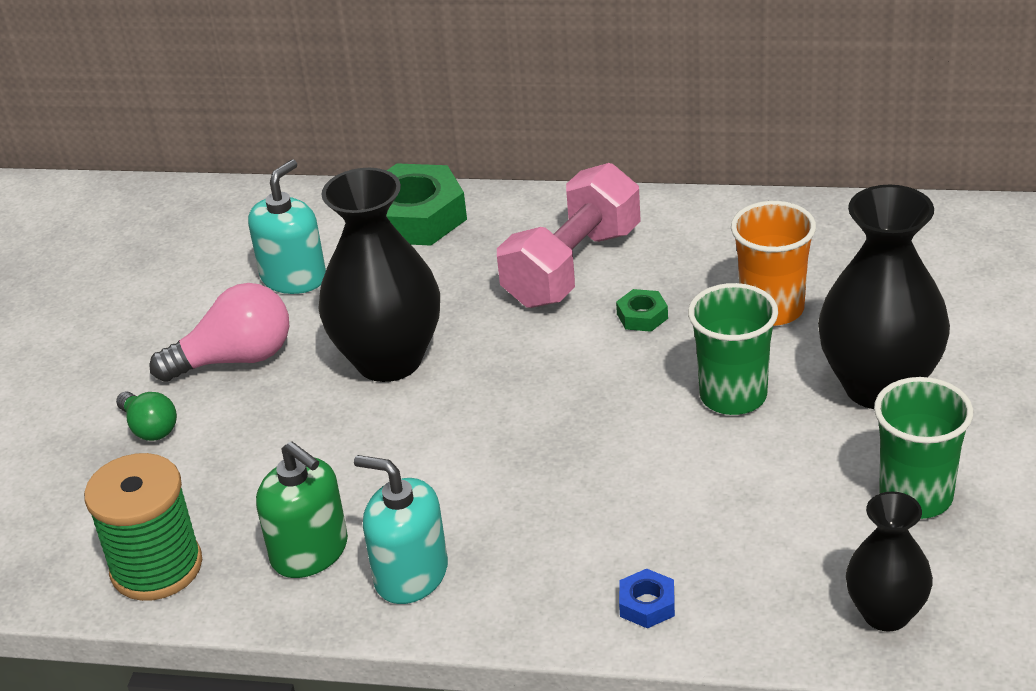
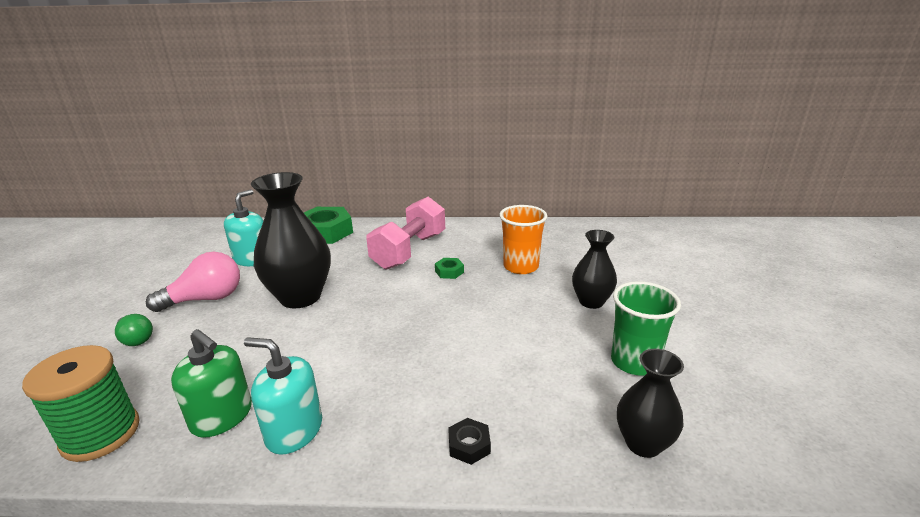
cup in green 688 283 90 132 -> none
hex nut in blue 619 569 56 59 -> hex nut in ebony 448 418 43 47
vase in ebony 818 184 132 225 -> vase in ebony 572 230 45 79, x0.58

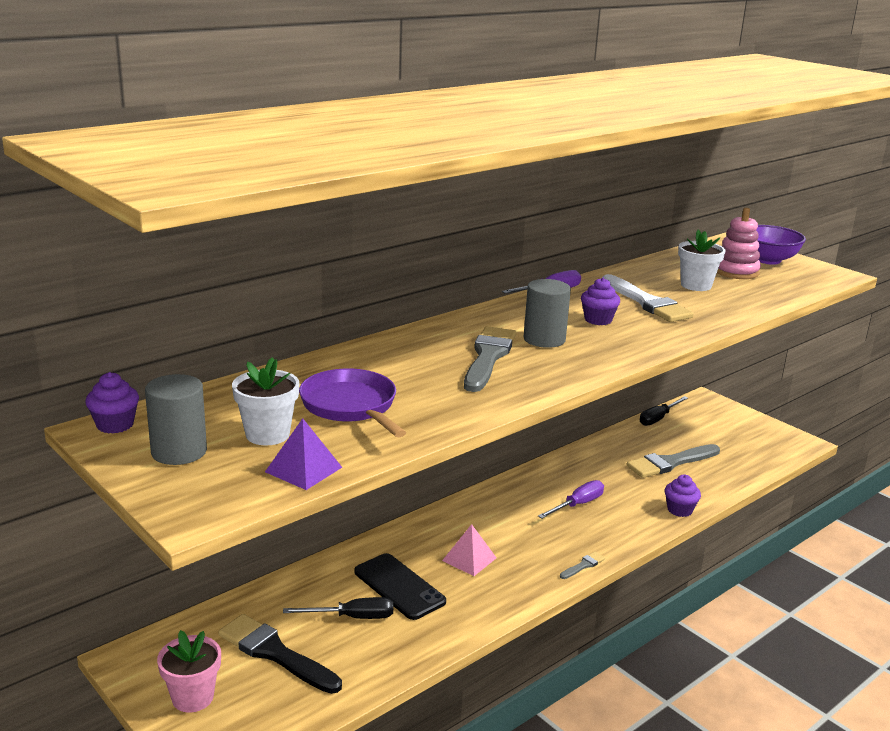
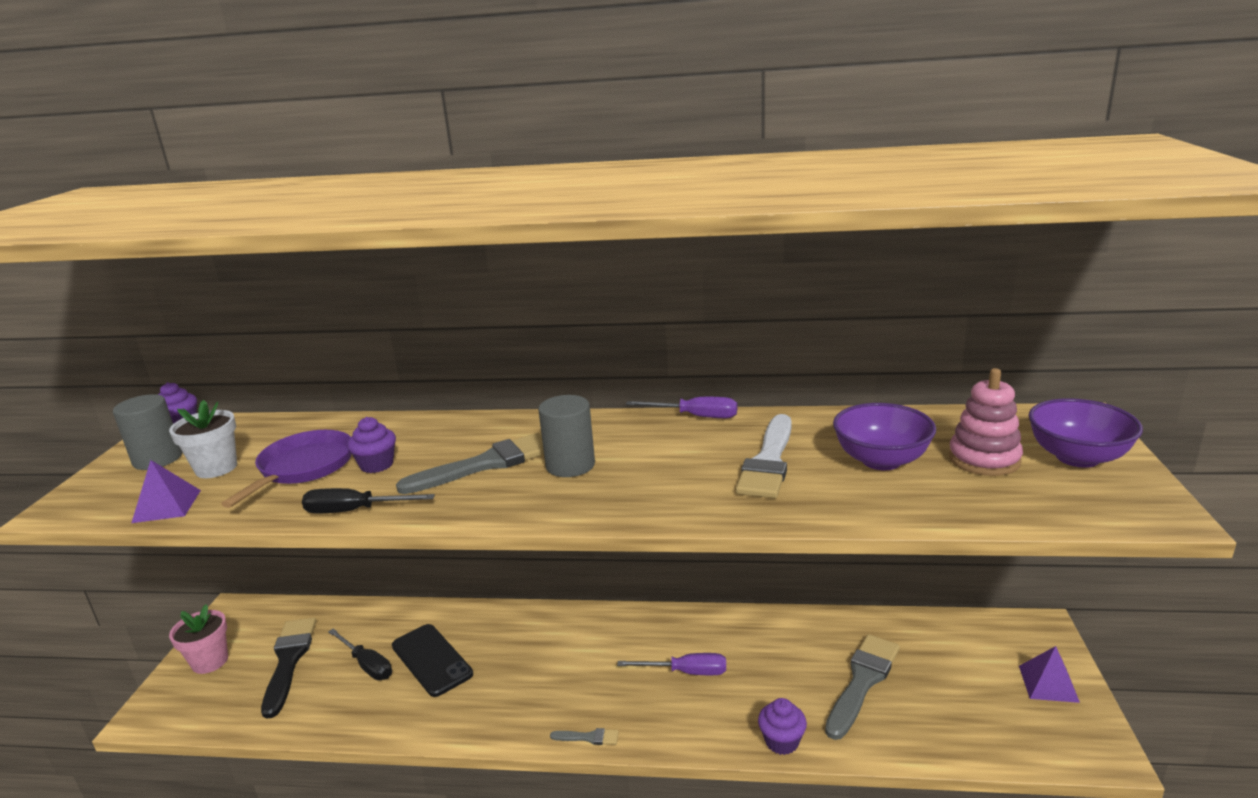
pyramid shape in rose-pink 442 524 54 52 -> none
none -> pyramid shape in royal purple 1019 646 61 57
fairy cake in royal purple 581 278 39 47 -> fairy cake in royal purple 347 417 49 56, relocated
hand screwdriver in ebony 640 396 48 30 -> hand screwdriver in ebony 302 488 133 25, relocated
plant pot in snow-white 678 230 47 61 -> deep dish in royal purple 833 403 103 67
mobile phone in ebony 354 553 92 67 -> mobile phone in ebony 392 624 81 73, 45 degrees counterclockwise
brush in gray 626 444 94 34 -> brush in gray 825 634 75 106, 105 degrees clockwise

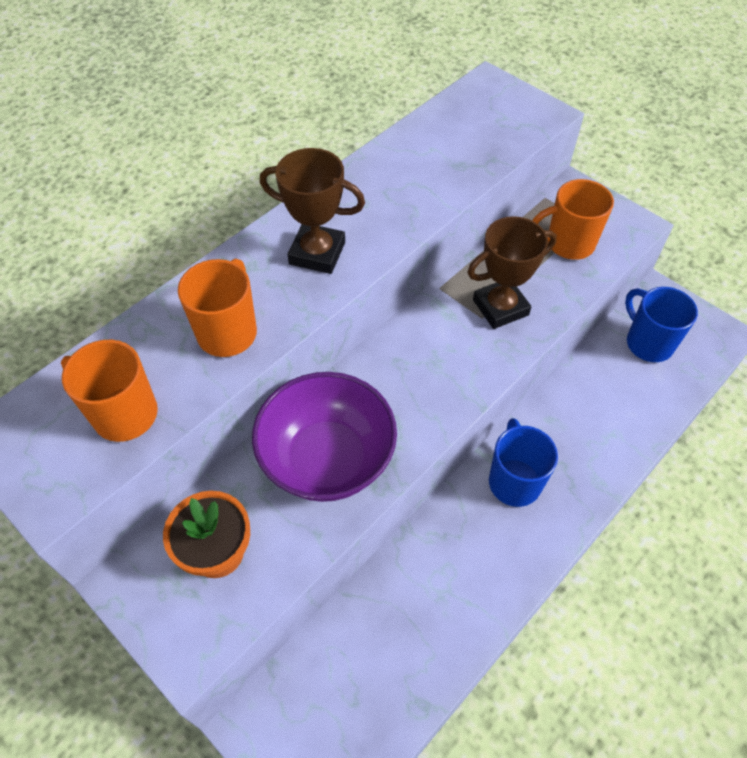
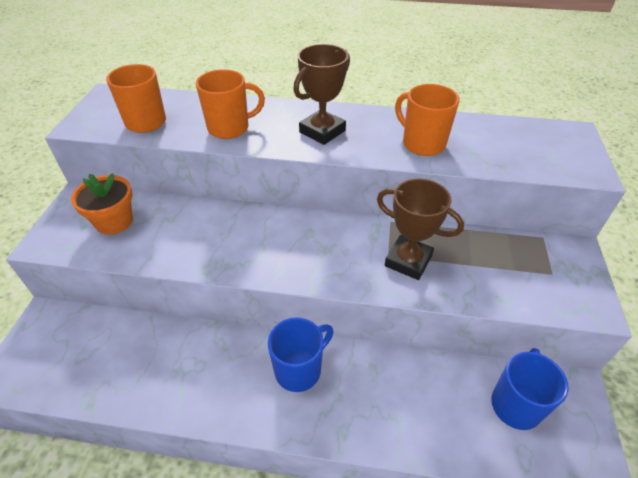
deep dish in royal purple 252 372 145 130 -> none
mug in orange-coloured 533 179 81 81 -> mug in orange-coloured 395 84 65 72, relocated
prize cup in dark brown 260 148 105 126 -> prize cup in dark brown 293 44 57 101, 60 degrees clockwise

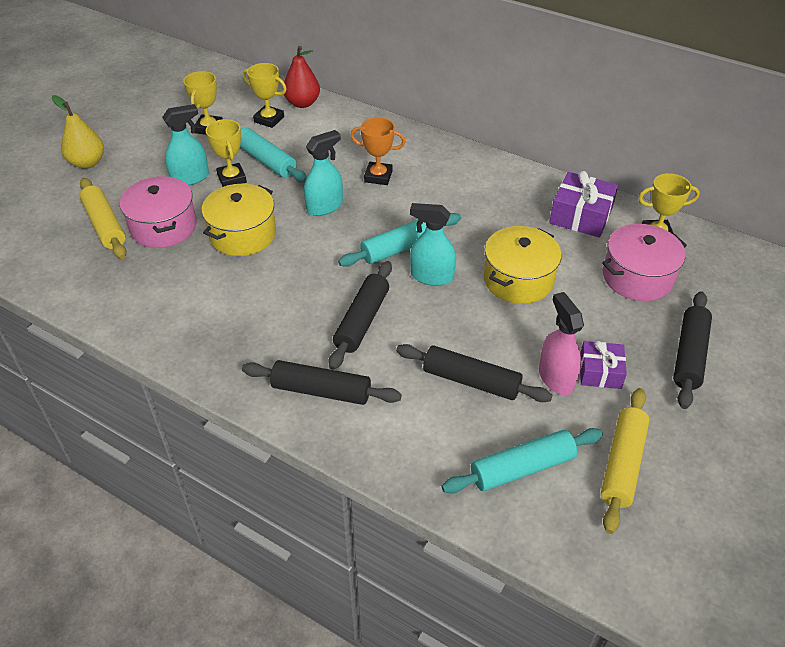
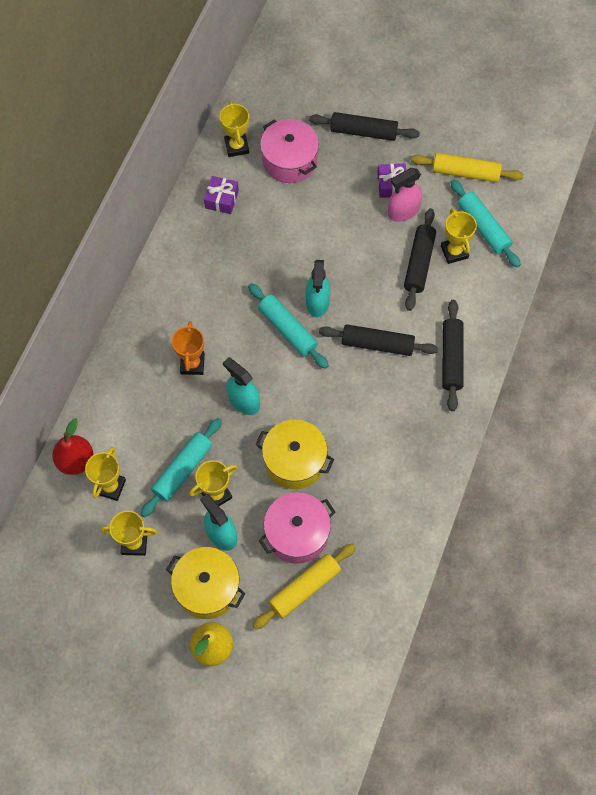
none -> prize cup in bright yellow 441 208 36 56
stockpot in bright yellow 484 226 78 78 -> stockpot in bright yellow 166 547 80 72, relocated
present in royal purple 549 171 69 67 -> present in royal purple 204 176 35 38, x0.65

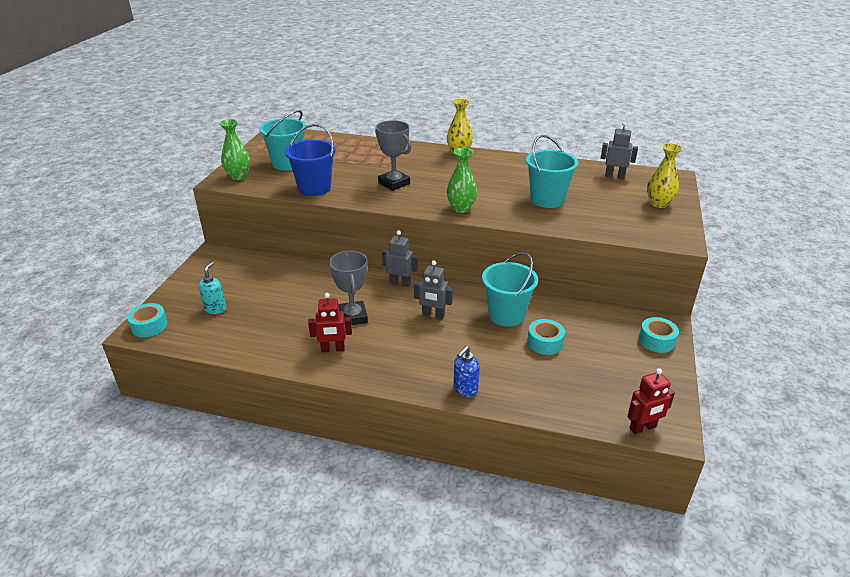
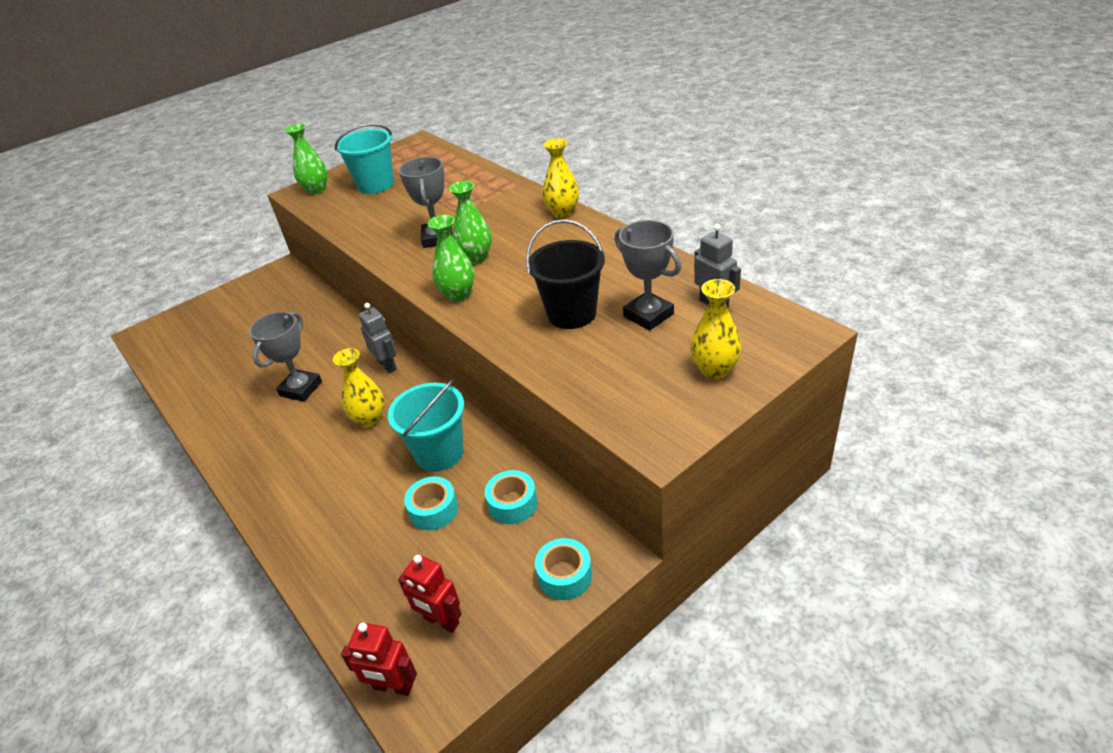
soap dispenser in teal 198 262 28 52 -> none
pail in blue 285 124 51 72 -> none
soap dispenser in blue 453 346 27 51 -> none
none -> vase in green 449 181 43 83
none -> prize cup in gray 615 220 66 111
tape in teal 127 303 41 34 -> tape in teal 485 470 53 54, relocated
toy robot in red 308 293 44 59 -> toy robot in red 398 555 64 78, relocated
toy robot in gray 414 260 39 59 -> vase in bright yellow 333 348 52 80
pail in teal 526 135 52 73 -> pail in ebony 526 219 79 110

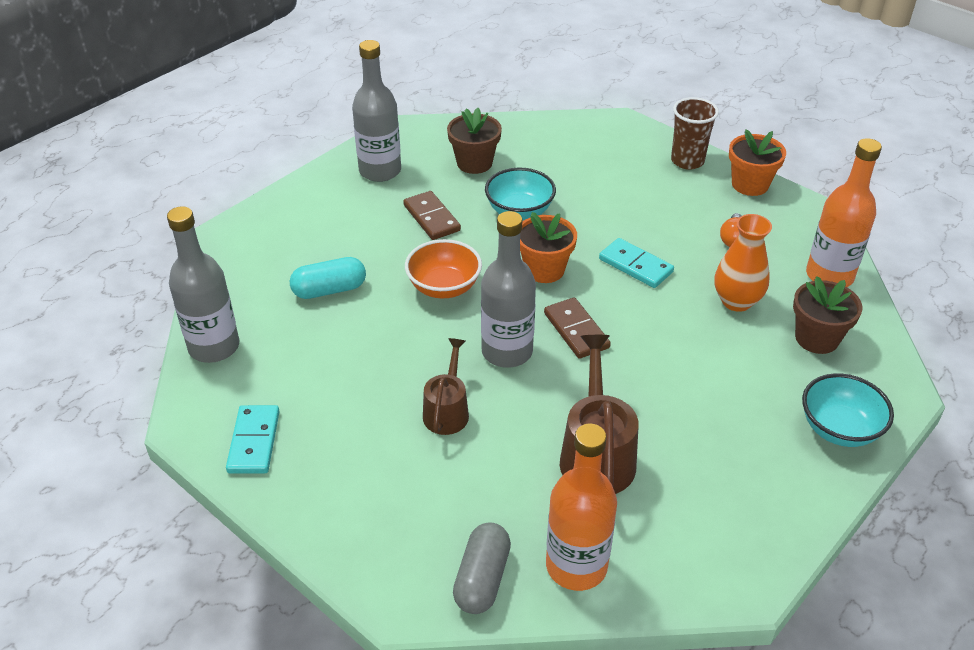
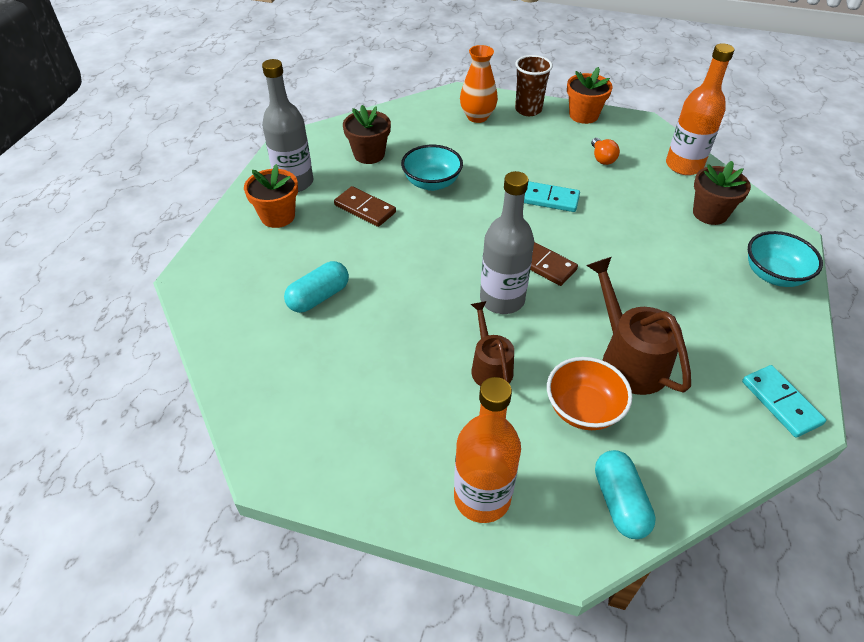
bottle in gray 167 206 72 157 -> none
domino piece in teal 226 405 54 68 -> domino piece in teal 742 365 84 73, relocated
deep dish in orange-coloured 405 239 77 59 -> deep dish in orange-coloured 547 357 85 73, relocated
plant pot in orange-coloured 520 212 57 71 -> plant pot in orange-coloured 244 164 54 64, relocated
bottle in orange-coloured 546 424 71 167 -> bottle in orange-coloured 454 377 67 146, relocated
vase in orange-coloured 715 214 57 98 -> vase in orange-coloured 460 45 38 78, relocated
capsule in gray 453 522 58 92 -> capsule in teal 595 450 61 89

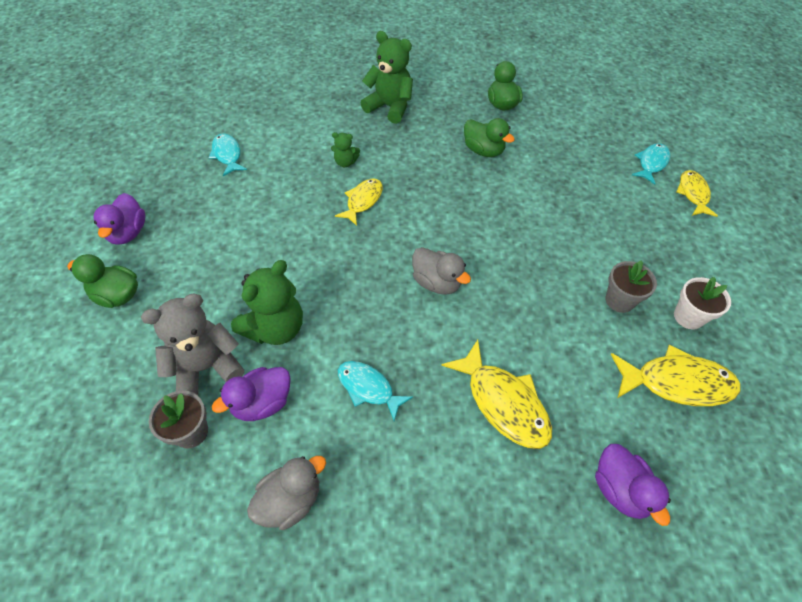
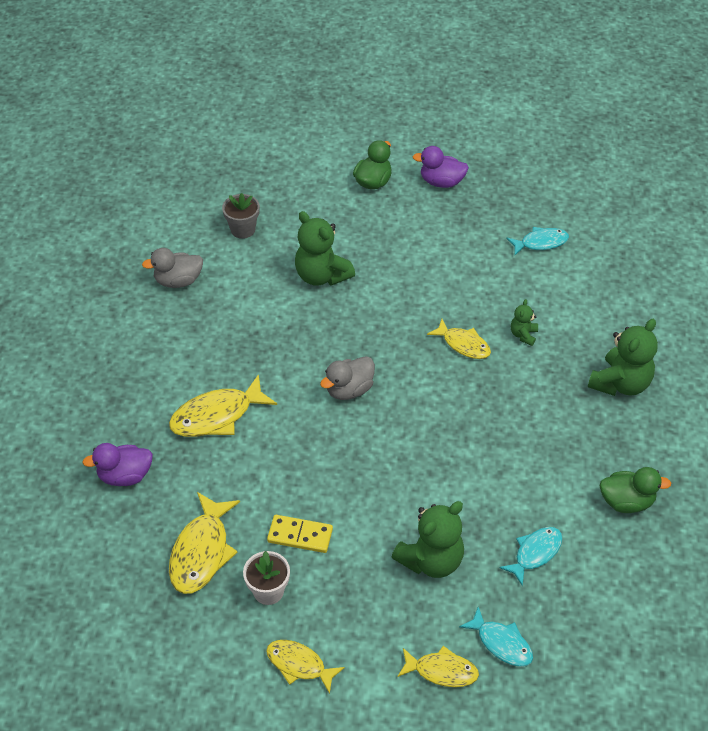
stuffed bear in gray 141 294 103 101 -> none
toy duck in royal purple 212 367 79 54 -> none
toy duck in green 464 118 51 39 -> none
none -> toy fish in bright yellow 266 640 79 54
none -> stuffed bear in green 392 501 72 77
toy fish in teal 338 361 75 60 -> toy fish in teal 499 527 64 59, relocated
plant pot in gray 605 260 52 53 -> domino piece in bright yellow 267 515 66 38
toy duck in gray 247 456 79 74 -> toy duck in gray 142 248 61 40, 105 degrees clockwise

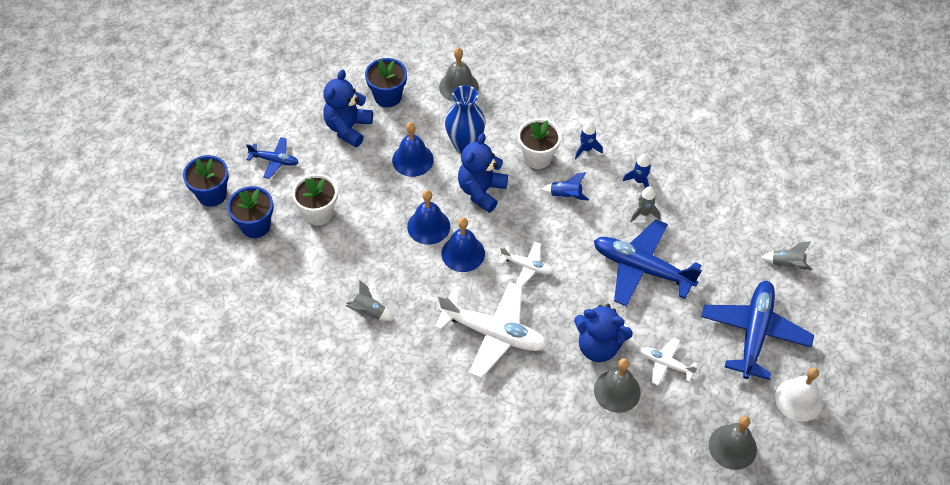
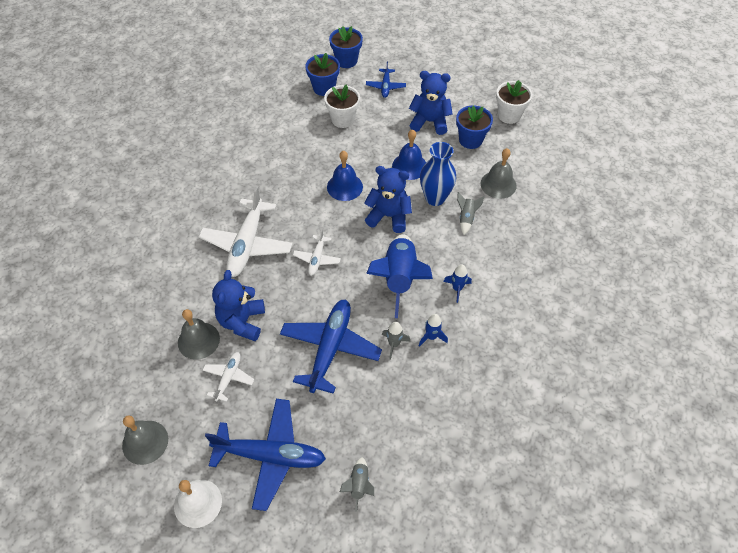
school bell in blue 441 217 44 55 -> none
rocket in gray 346 280 48 41 -> rocket in gray 457 192 28 43, relocated
plant pot in snow-white 518 118 43 51 -> plant pot in snow-white 496 80 36 44, relocated
rocket in blue 542 172 47 29 -> rocket in blue 366 234 67 84, x2.17

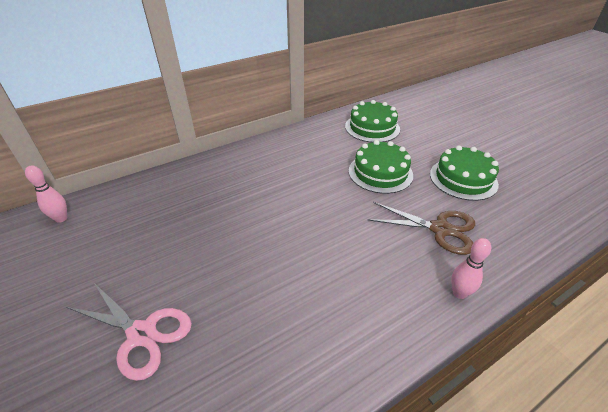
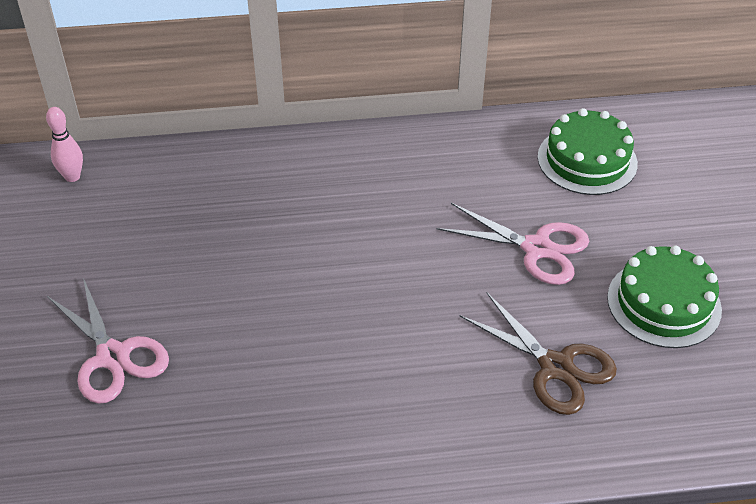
tenpin in rose-pink 451 238 40 61 -> none
layer cake in green 349 140 64 54 -> scissors in rose-pink 437 203 152 82

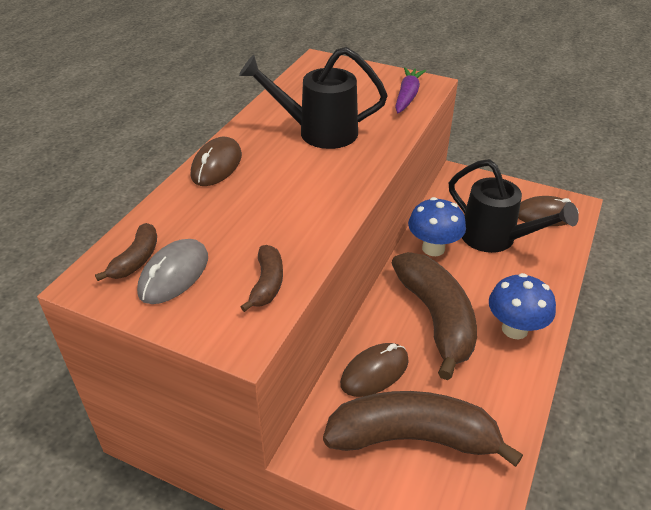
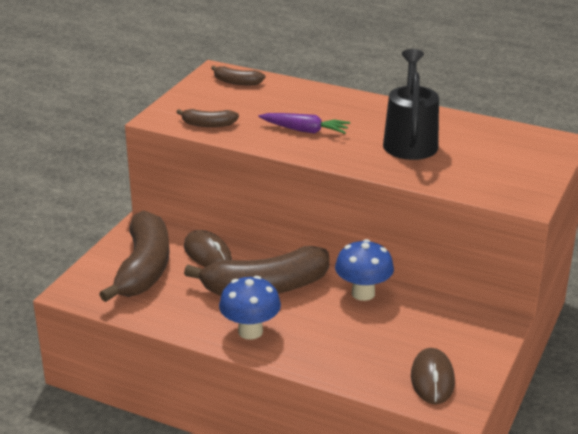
mouse in gray 137 239 71 65 -> none
mouse in dark brown 191 137 51 49 -> none
watering can in ebony 449 159 130 94 -> none
root vegetable in royal purple 395 67 31 46 -> root vegetable in royal purple 258 113 92 21, relocated

